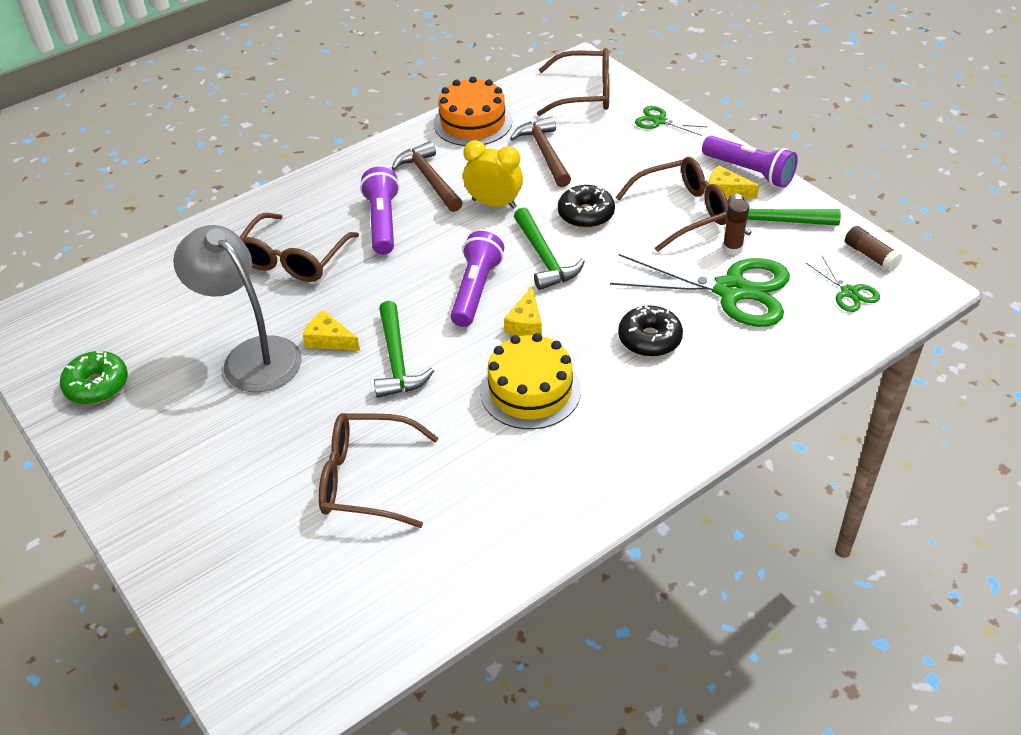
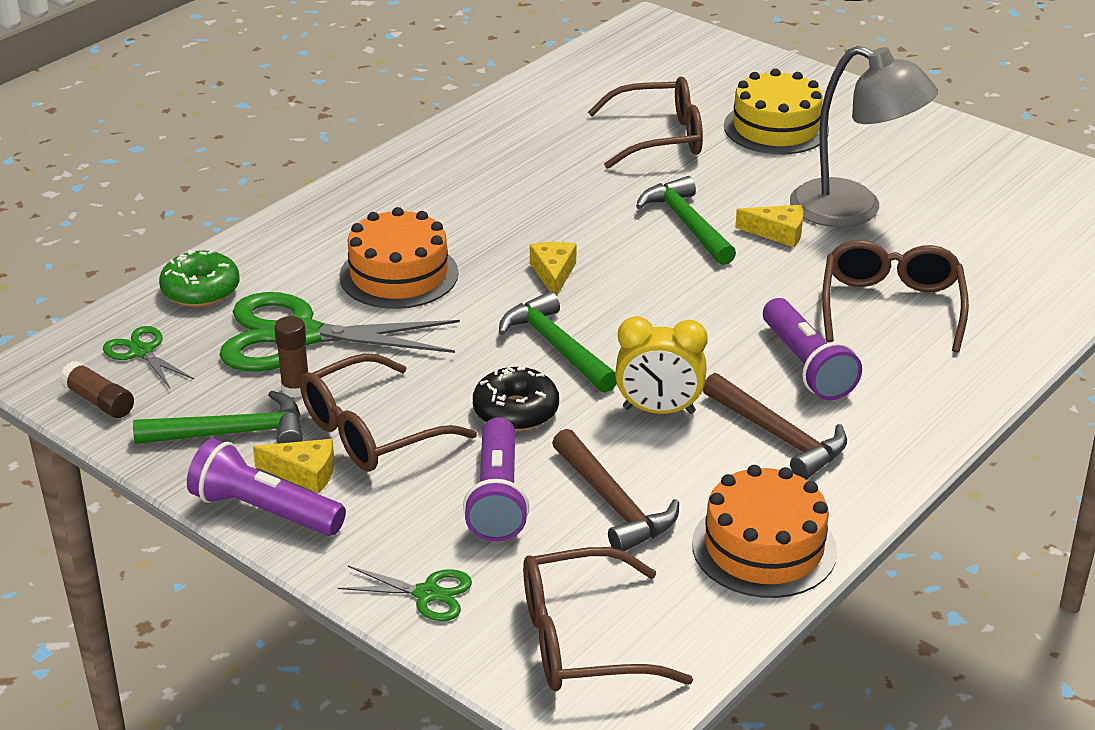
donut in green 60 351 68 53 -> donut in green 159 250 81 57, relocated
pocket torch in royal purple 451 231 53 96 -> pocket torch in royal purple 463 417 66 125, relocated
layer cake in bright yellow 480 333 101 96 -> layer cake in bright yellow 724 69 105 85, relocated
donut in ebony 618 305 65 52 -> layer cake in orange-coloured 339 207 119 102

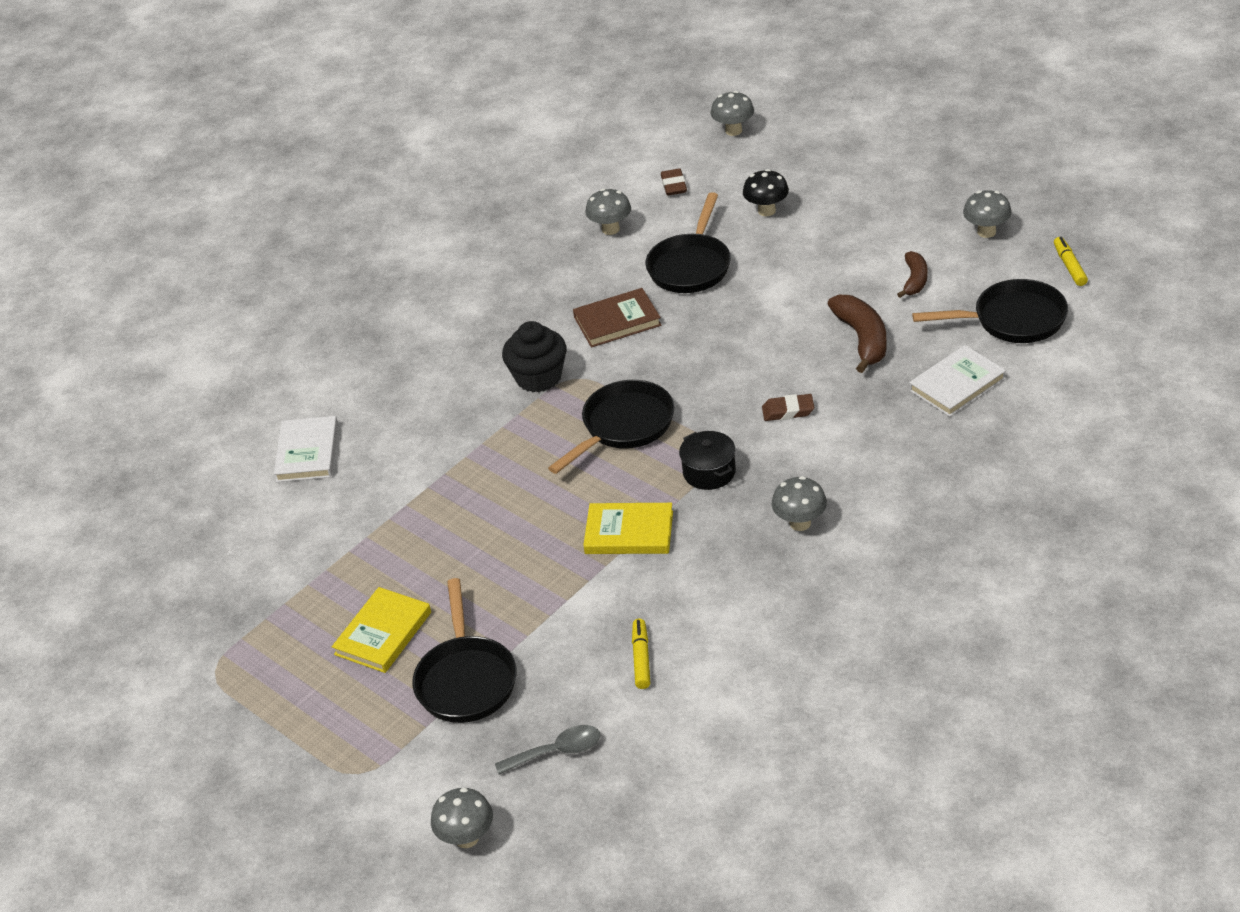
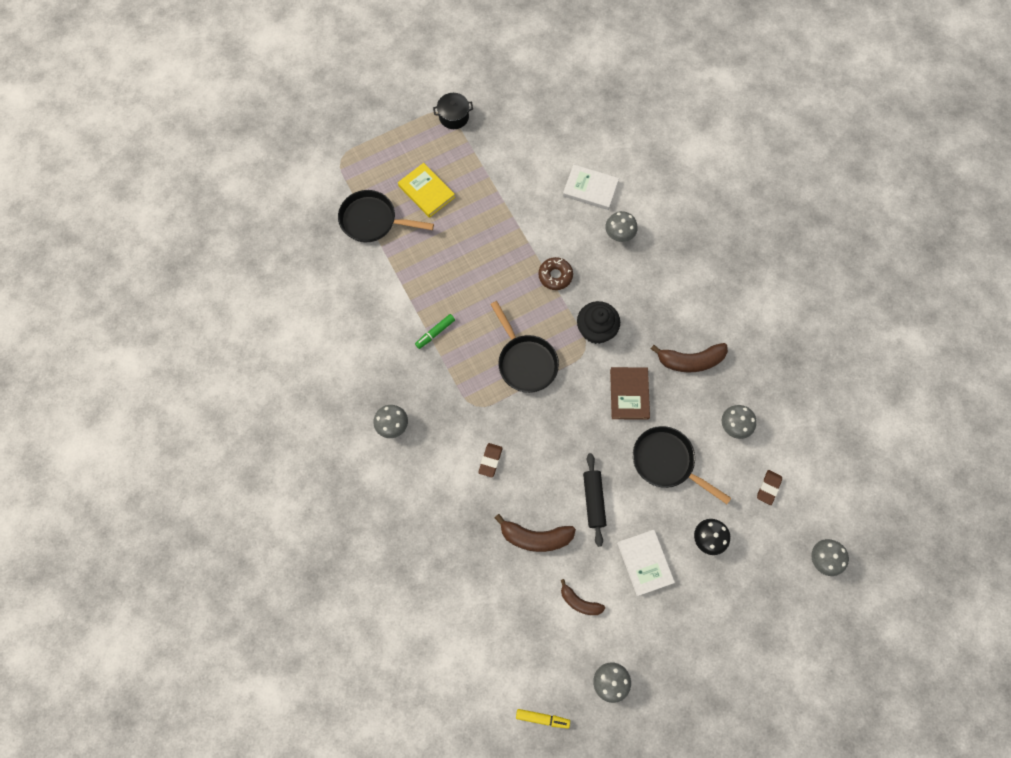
spoon in gray 495 725 105 49 -> none
felt pen in bright yellow 632 619 18 70 -> none
pan in ebony 912 279 156 64 -> none
none -> donut in dark brown 538 257 35 33
none -> pastry roller in ebony 583 453 23 94
none -> banana fruit in dark brown 651 343 77 29
toadstool in gray 431 787 62 61 -> toadstool in gray 605 211 33 31, relocated
stockpot in ebony 679 431 57 59 -> stockpot in ebony 433 93 40 36, relocated
hardback in snow-white 909 345 97 72 -> hardback in snow-white 617 530 58 66, relocated
hardback in bright yellow 583 503 90 51 -> felt pen in green 415 314 40 35
gum eraser in dark brown 661 168 26 28 -> gum eraser in dark brown 757 470 25 35, 75 degrees counterclockwise

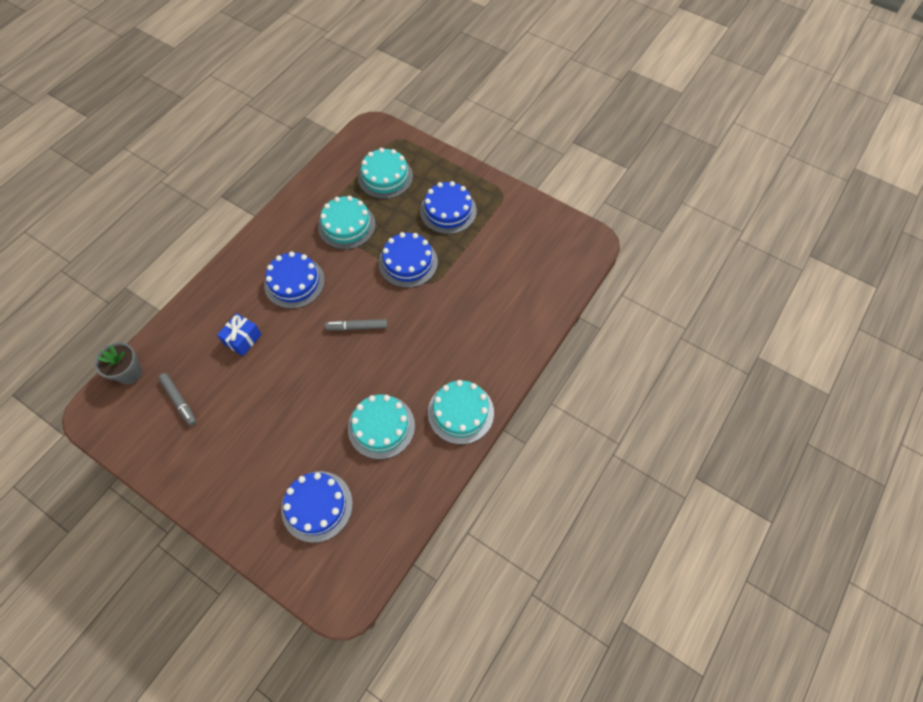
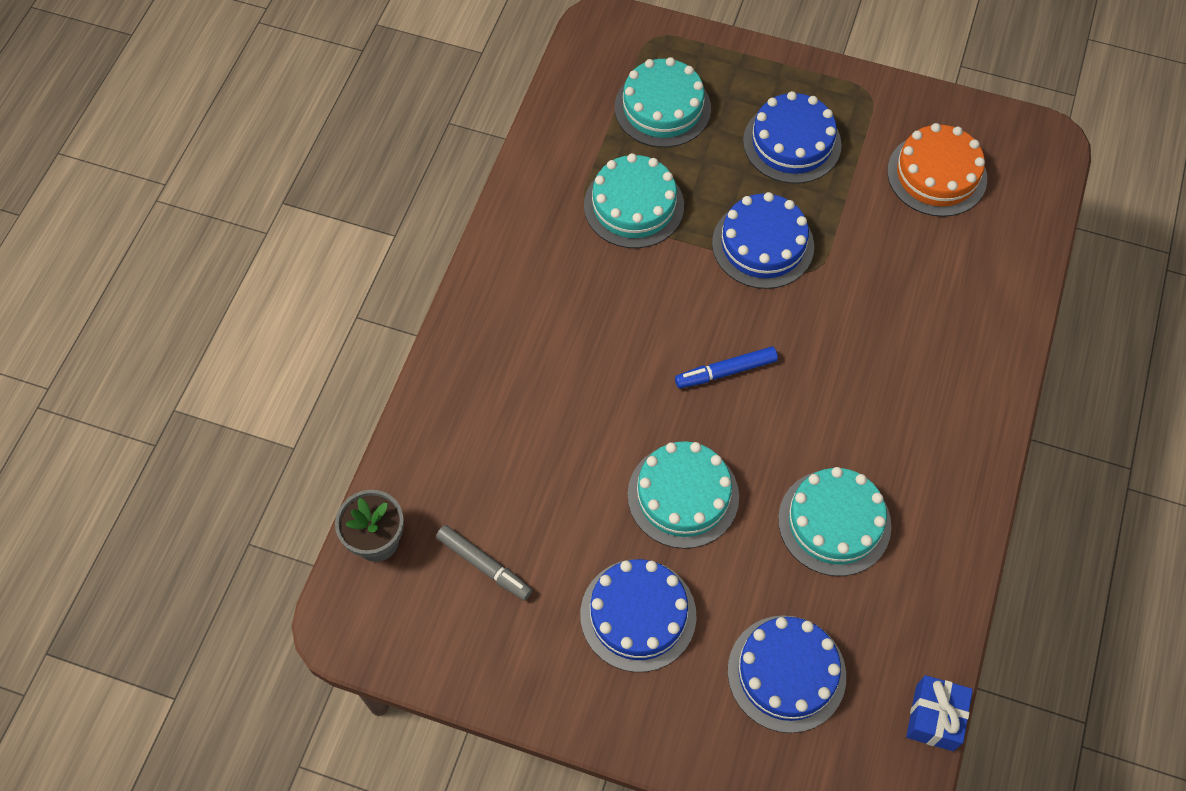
none -> layer cake in orange-coloured 887 123 100 94
present in blue 217 313 45 43 -> present in blue 906 675 67 76, relocated
layer cake in blue 264 252 61 57 -> layer cake in blue 580 559 117 113, relocated
layer cake in teal 428 380 66 64 -> layer cake in teal 627 441 112 108, relocated
felt pen in gray 325 319 63 12 -> felt pen in blue 675 347 103 41

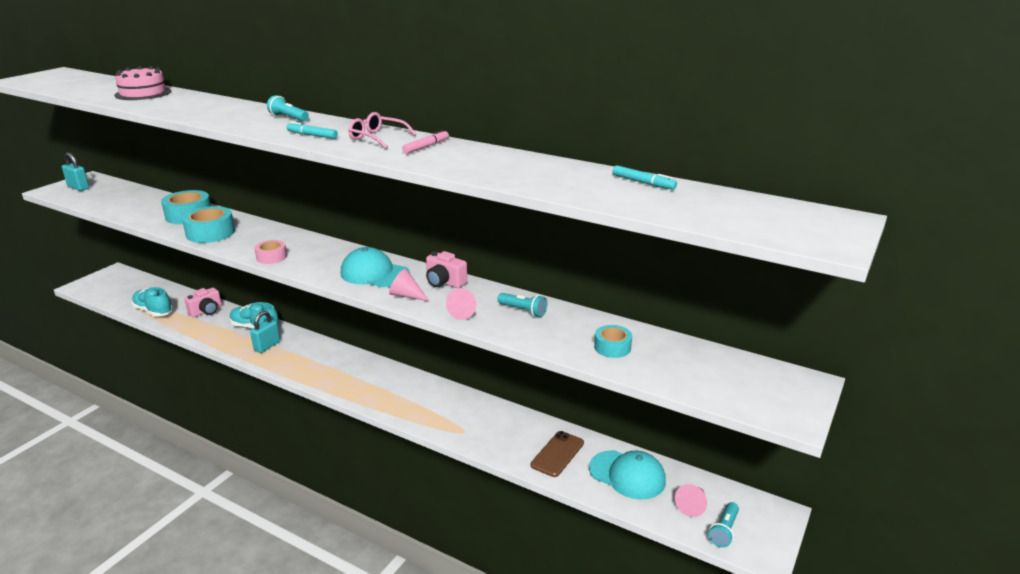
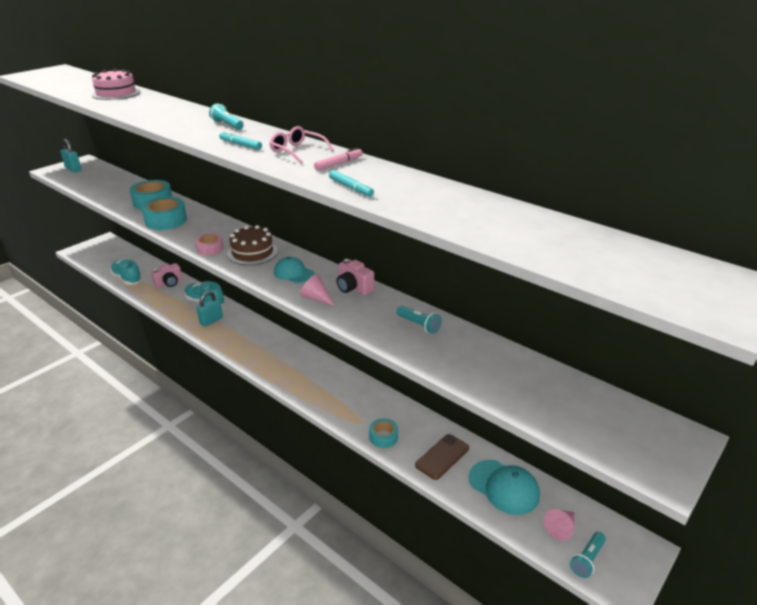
solid cone in rose-pink 446 288 30 32 -> none
none -> layer cake in dark brown 227 225 51 40
tape in teal 594 325 38 33 -> tape in teal 369 418 29 30, relocated
felt pen in teal 613 165 64 25 -> felt pen in teal 329 170 45 27, relocated
cap in teal 341 247 69 40 -> cap in teal 274 257 41 26, x0.67

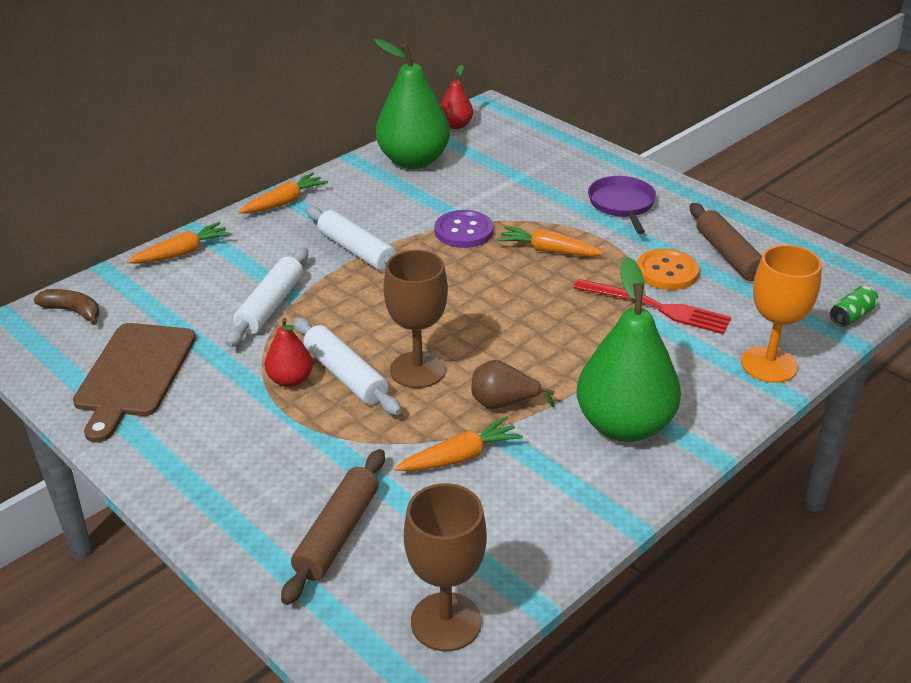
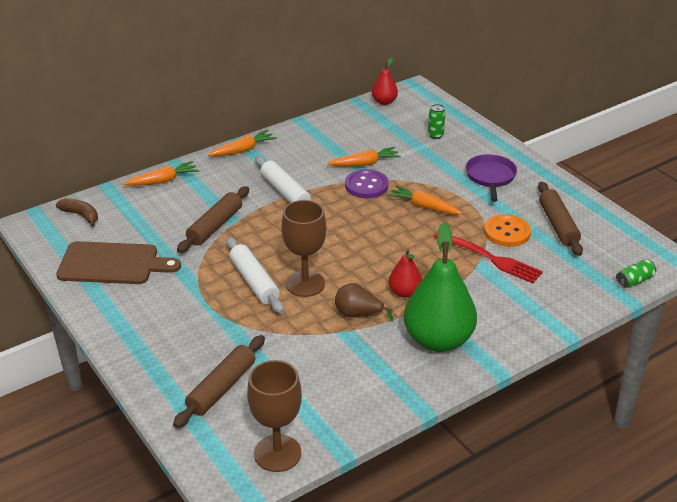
toy pear in green 374 39 76 130 -> none
wine glass in orange-coloured 741 245 81 138 -> none
none -> tin in green 428 104 17 35
toy pear in red 265 318 48 69 -> toy pear in red 389 249 33 49, relocated
root vegetable in orange-coloured 395 417 128 54 -> root vegetable in orange-coloured 327 147 74 20, relocated
pastry roller in snow-white 226 247 82 100 -> pastry roller in dark brown 177 186 72 67
bread board in dark brown 73 323 123 119 -> bread board in dark brown 56 241 125 43, 105 degrees counterclockwise

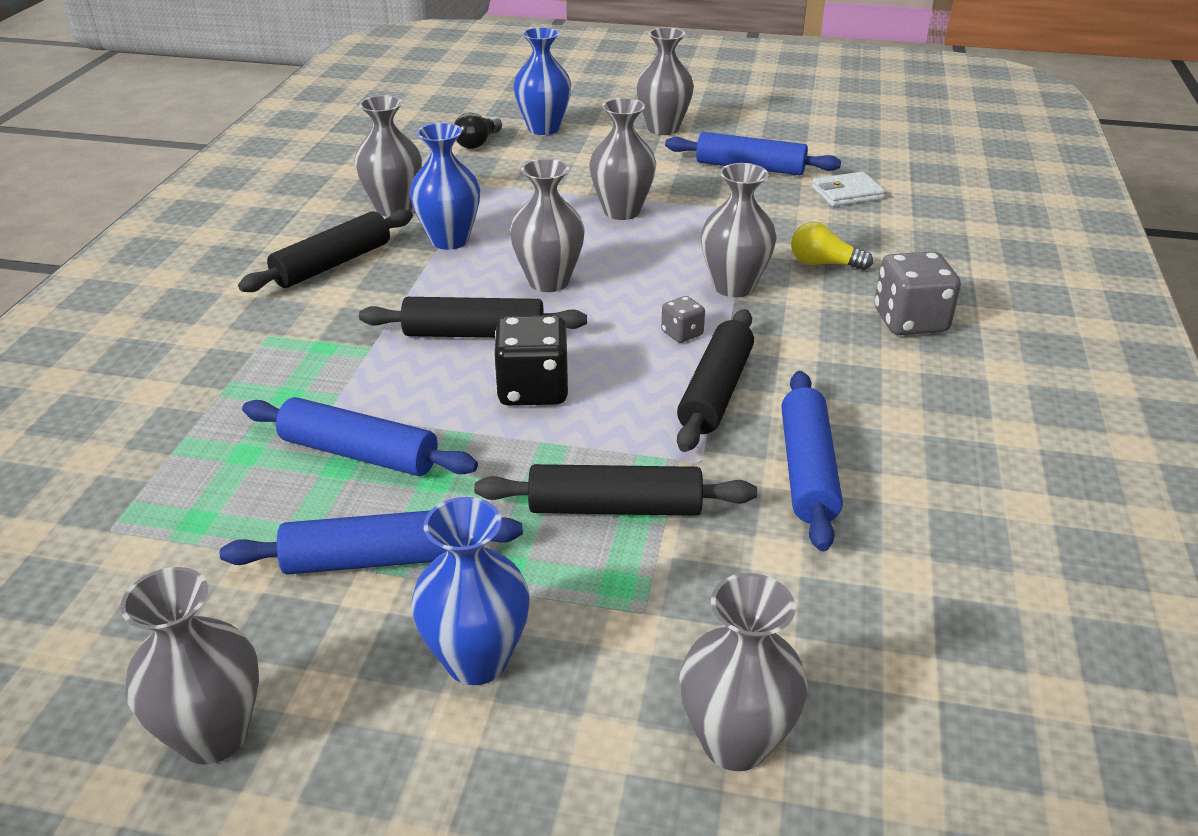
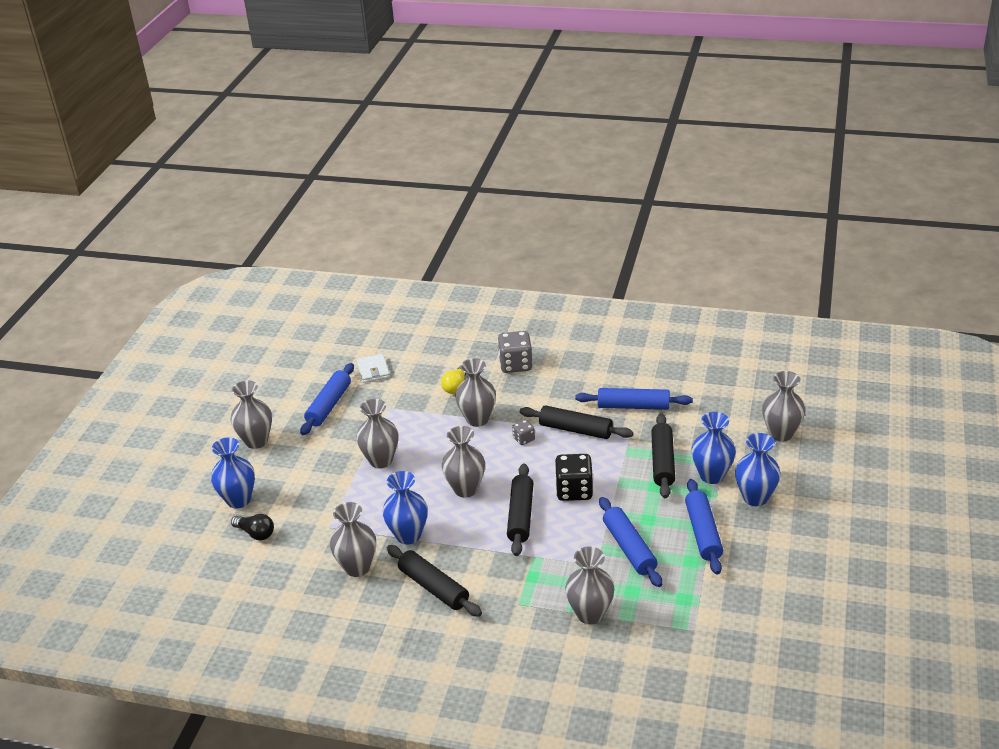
none -> vase in blue 692 412 44 72
vase in gray 120 567 139 198 -> vase in gray 565 547 49 78, relocated
pastry roller in blue 242 397 236 79 -> pastry roller in blue 599 497 63 90, 45 degrees counterclockwise

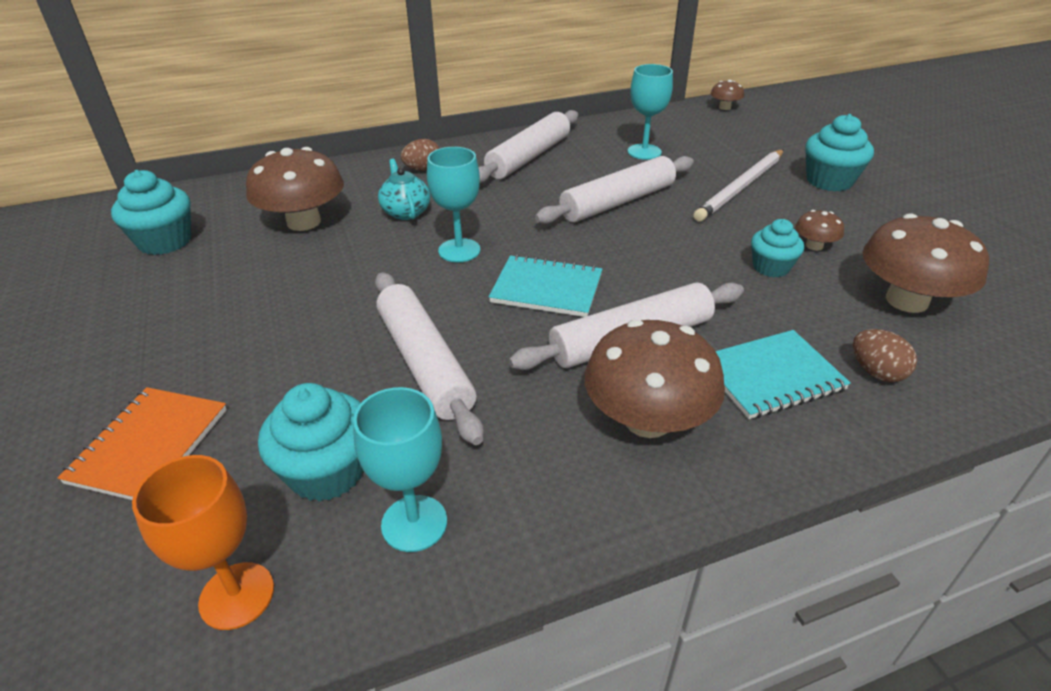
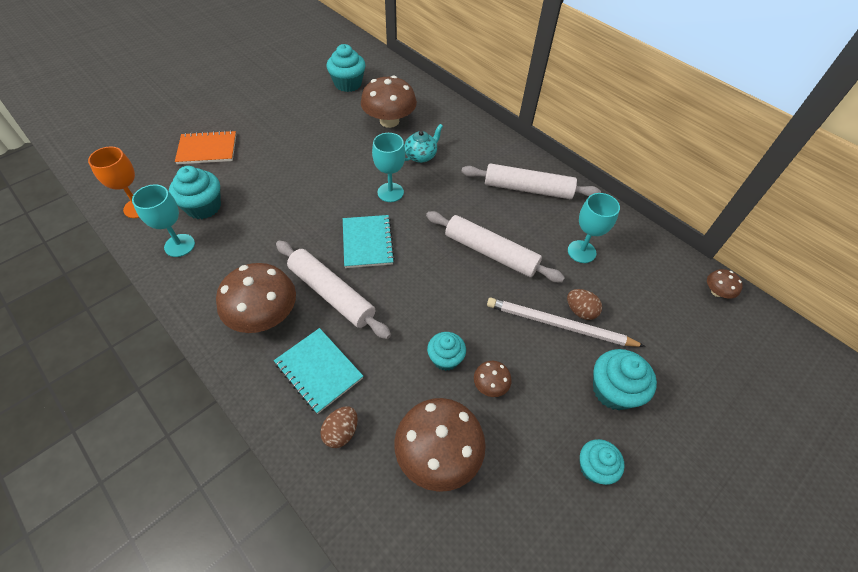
pastry roller in snow-white 375 272 109 173 -> none
none -> fairy cake in teal 580 439 45 46
egg in dark brown 401 139 39 32 -> egg in dark brown 567 289 35 31, relocated

